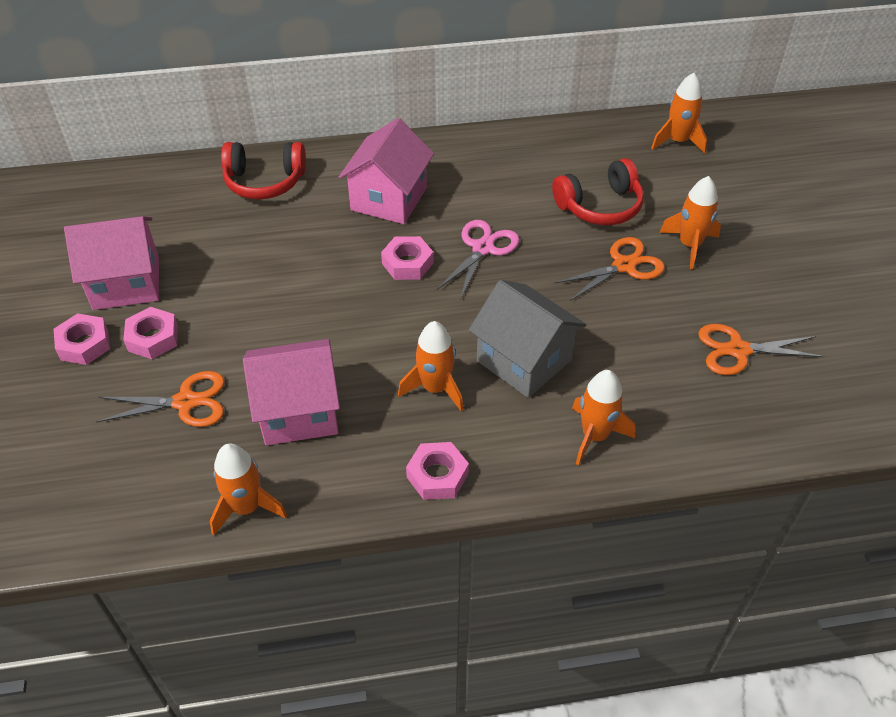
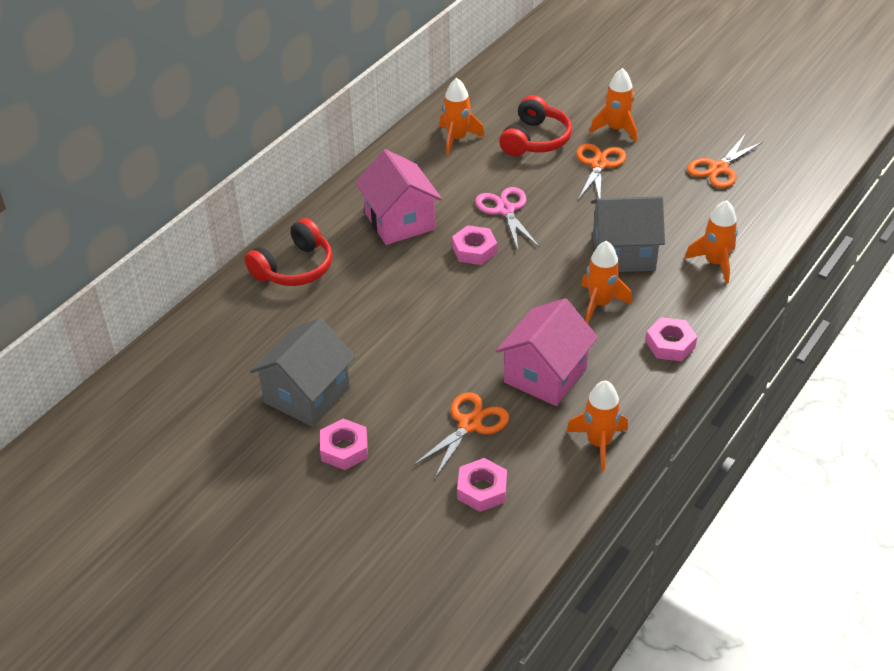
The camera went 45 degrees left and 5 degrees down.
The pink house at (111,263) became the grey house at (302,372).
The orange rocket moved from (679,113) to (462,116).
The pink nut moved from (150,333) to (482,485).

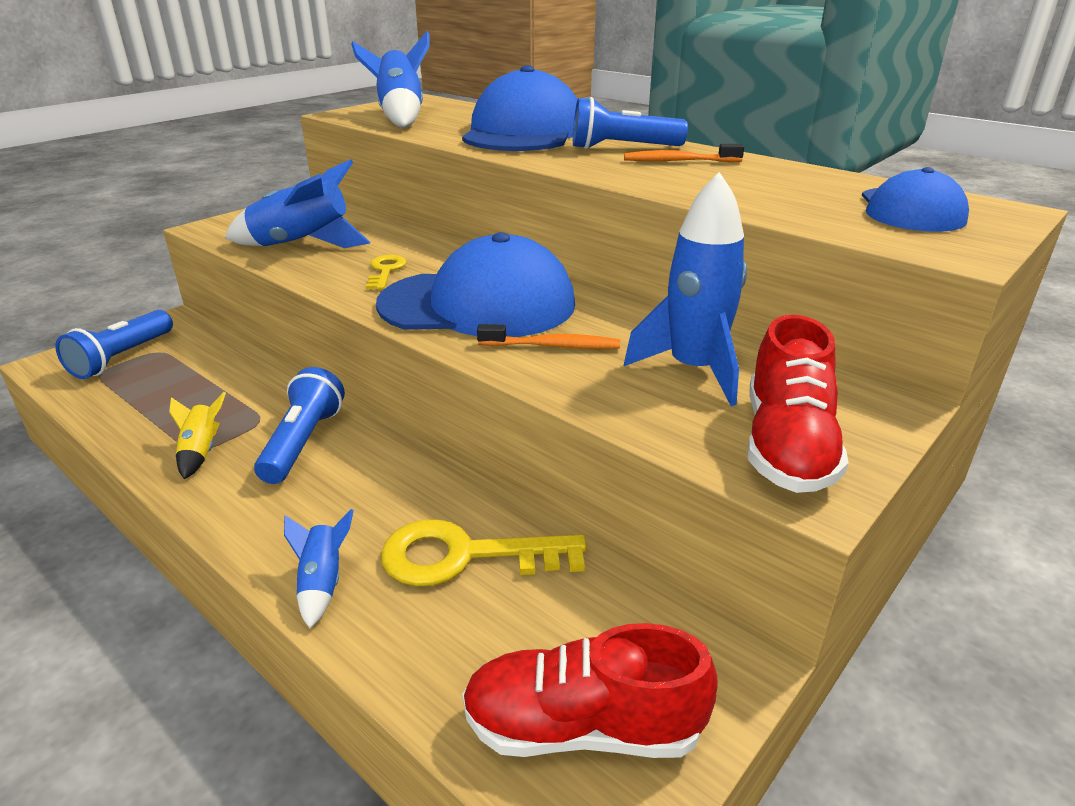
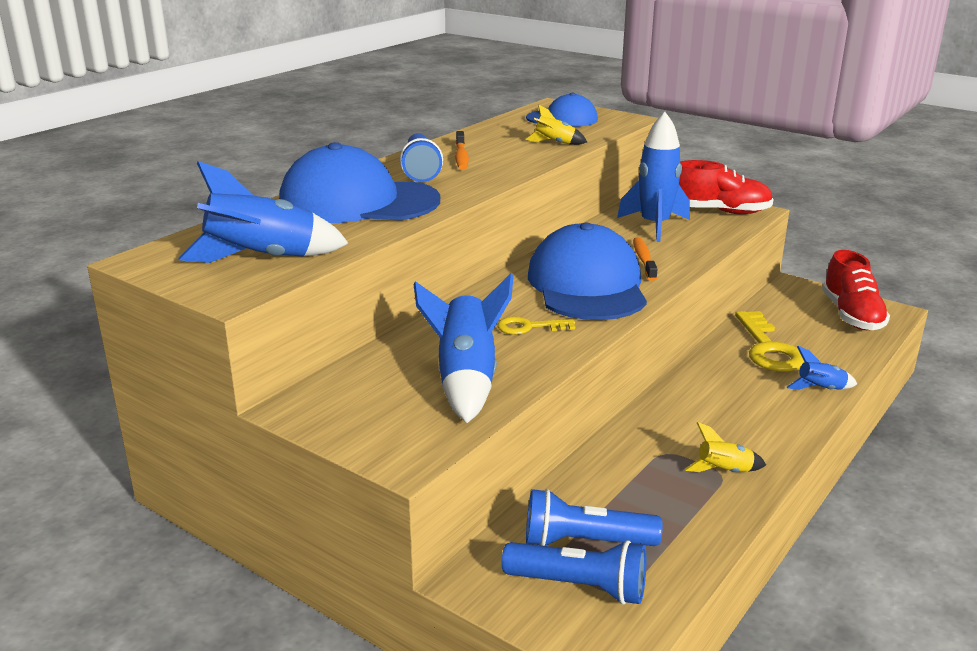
The camera went 95 degrees left and 5 degrees down.
The yellow rocket at (556,125) appeared.
The blue flashlight moved from (299,425) to (594,517).

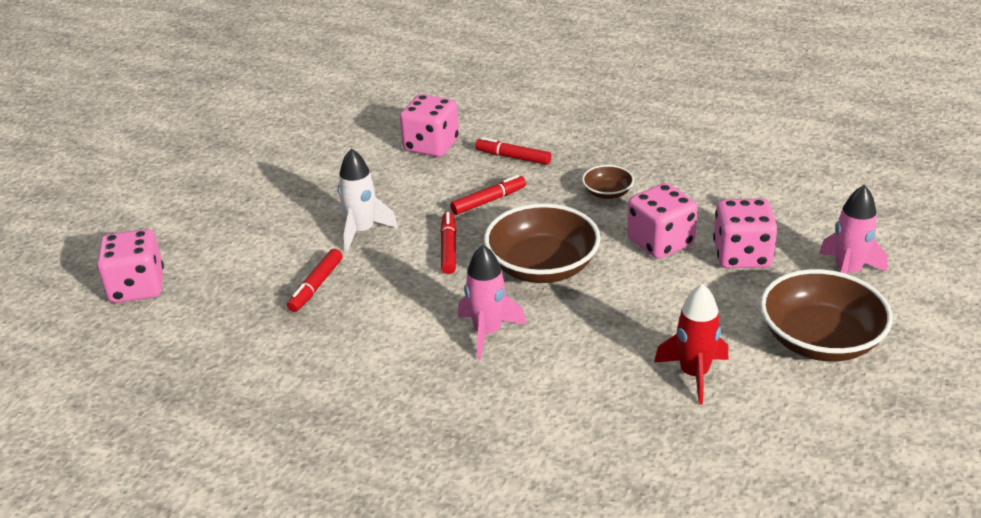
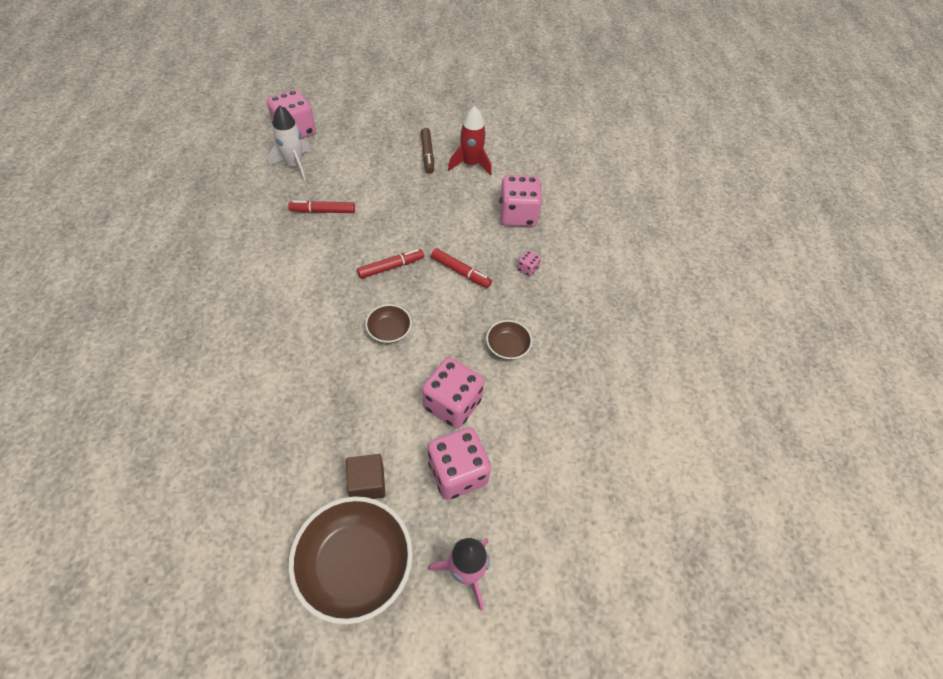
The camera went 60 degrees right and 20 degrees up.
The white rocket moved from (368,200) to (289,143).
The brown cube at (365,476) appeared.
The brown bowl at (542,243) changed to 0.49 times the size.
The brown marker at (427,151) appeared.
The red rocket moved from (691,344) to (470,141).
The red marker at (513,151) was replaced by the pink dice at (529,263).
The pink rocket at (492,302) disappeared.

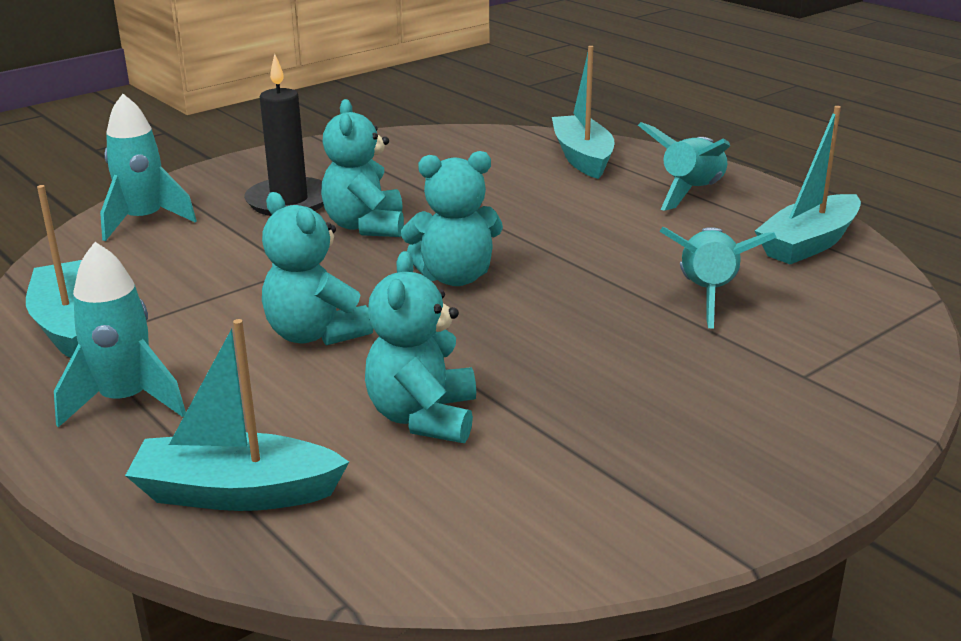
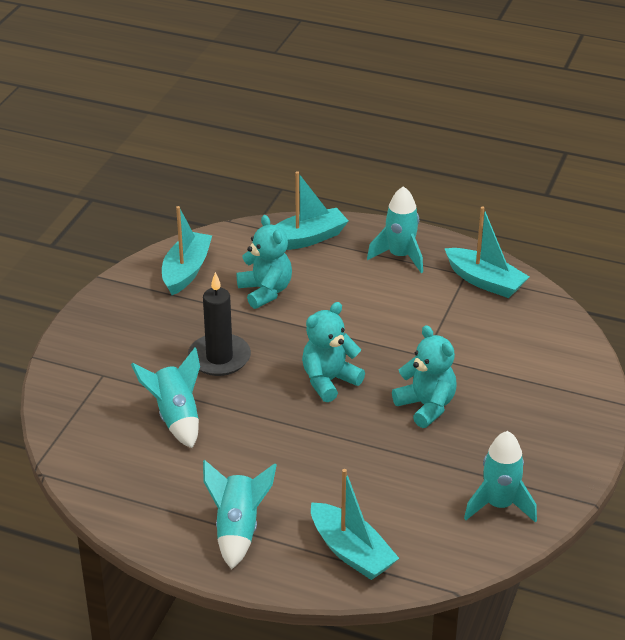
The camera went 150 degrees right and 10 degrees up.
The turquoise boat moved from (808,185) to (187,250).
The black candle moved from (284,135) to (219,324).
The turquoise rocket moved from (148,167) to (500,477).
The turquoise teddy bear at (317,269) disappeared.

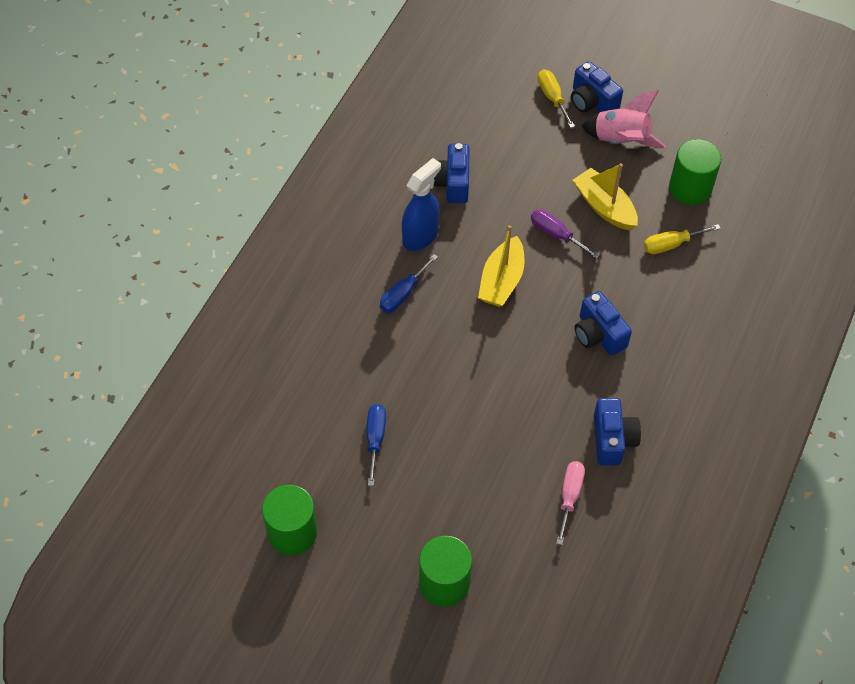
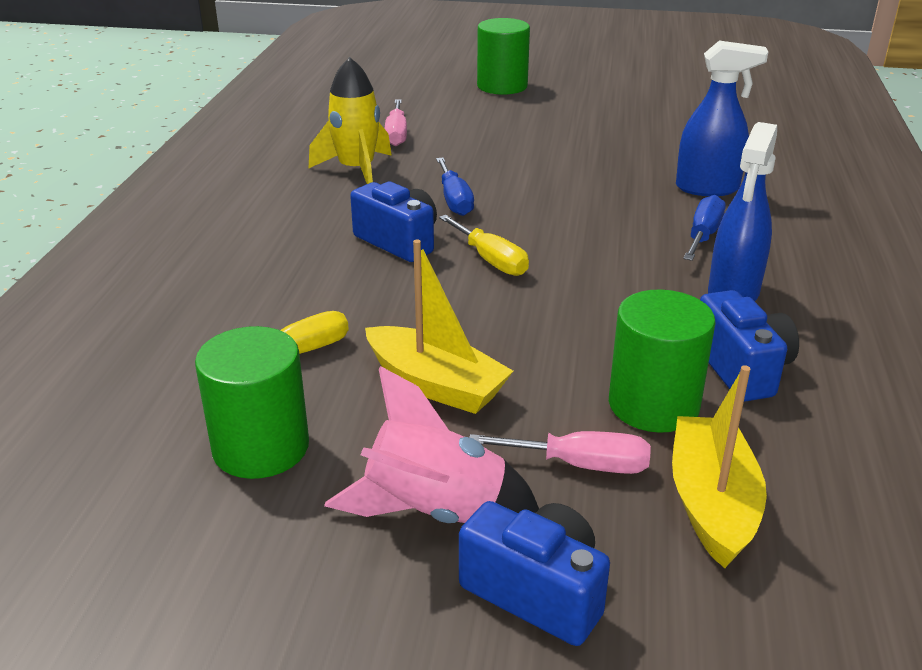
The camera went 165 degrees right and 25 degrees down.
The blue camera at (617,431) was replaced by the yellow rocket at (350,120).
The blue screwdriver moved from (376,445) to (455,187).
The yellow screwdriver moved from (556,98) to (484,245).
The pink screwdriver at (560,452) appeared.
The green cylinder moved from (289,520) to (662,361).
The yellow boat moved from (501,266) to (719,466).
The blue spray bottle at (722,118) appeared.
The purple screwdriver at (565,234) disappeared.

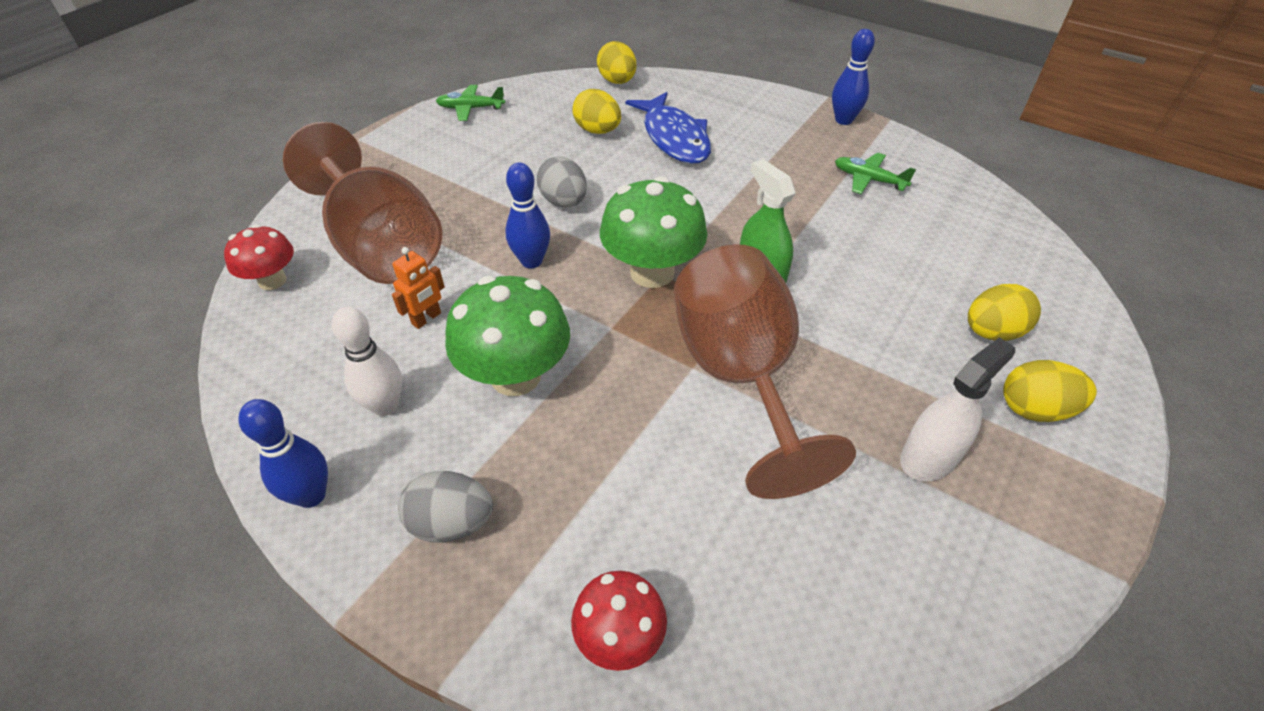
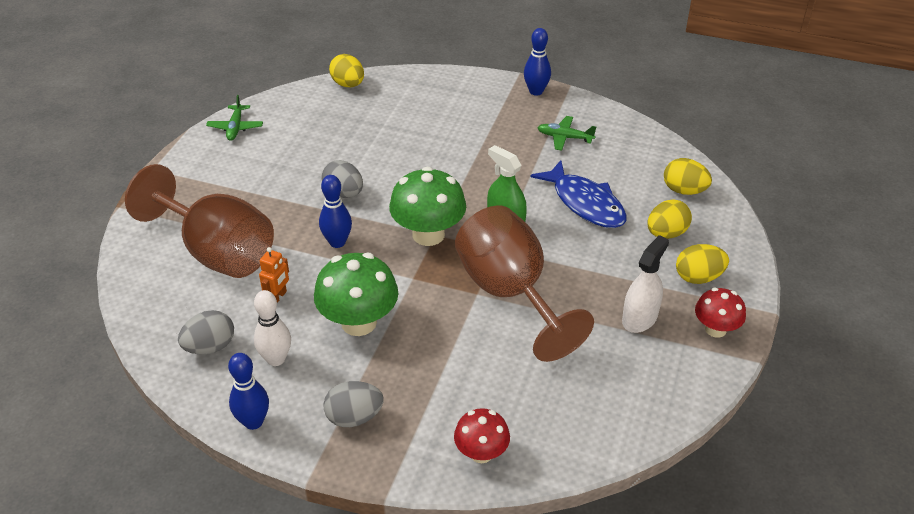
The camera went 15 degrees left and 5 degrees down.
The grey egg at (206,332) appeared.
The green plane at (470,103) turned 75 degrees counterclockwise.
The blue fish moved from (668,128) to (578,194).
The yellow egg moved from (596,111) to (688,176).
The red mushroom moved from (259,257) to (720,313).

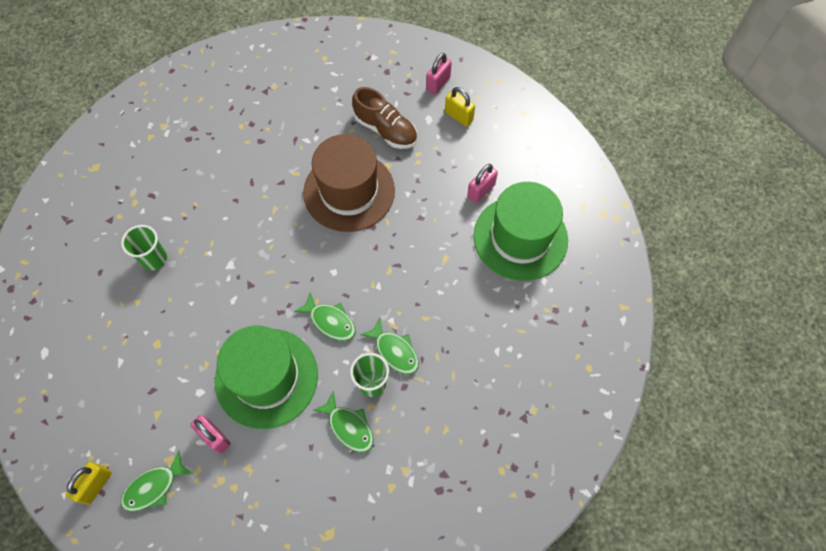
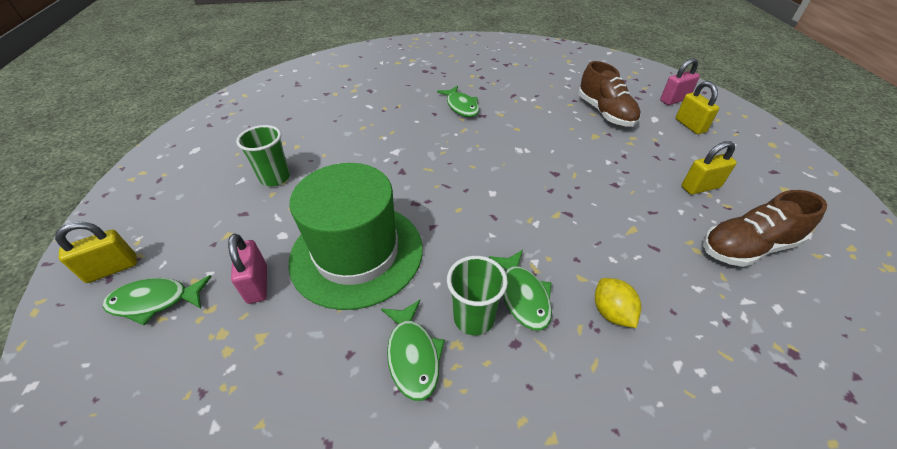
The camera went 30 degrees right and 20 degrees down.
The green cup moved from (144,247) to (263,155).
The green fish moved from (325,316) to (458,101).
The yellow lemon at (618,303) appeared.
The pink padlock at (482,183) became the yellow padlock at (709,168).
The green hat at (521,231) was replaced by the brown shoe at (765,228).
The brown hat at (349,183) disappeared.

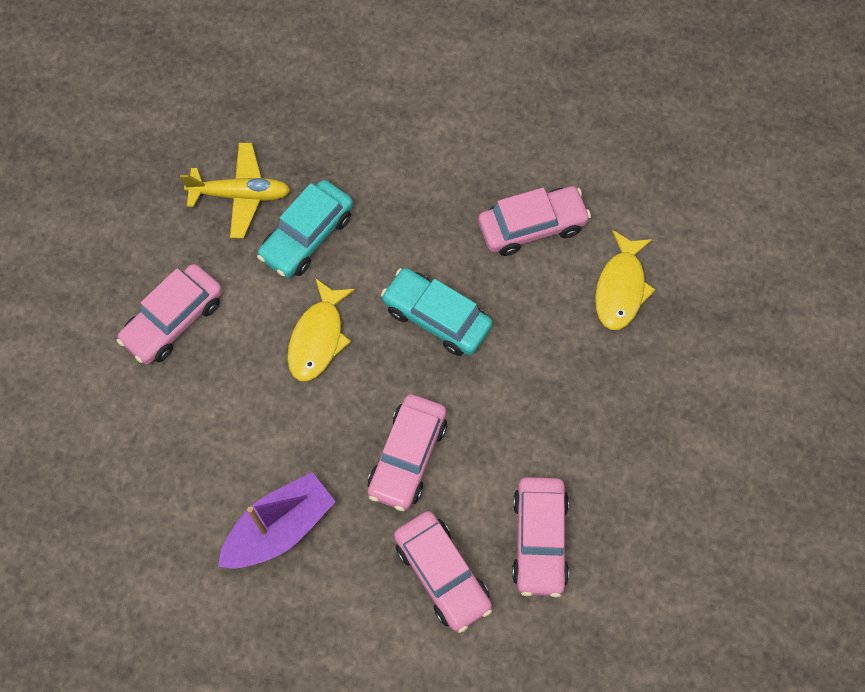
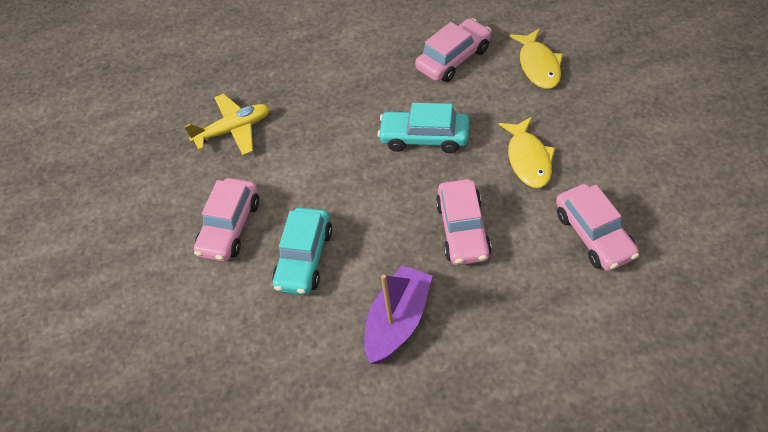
The camera went 20 degrees left and 15 degrees down.
The turquoise car moved from (305,229) to (302,251).
The yellow fish moved from (321,329) to (527,152).
The pink car at (443,572) disappeared.

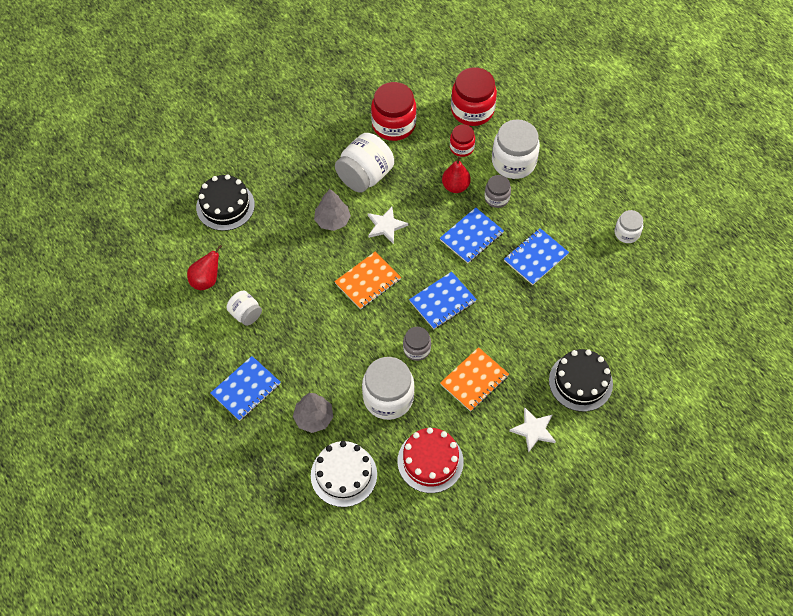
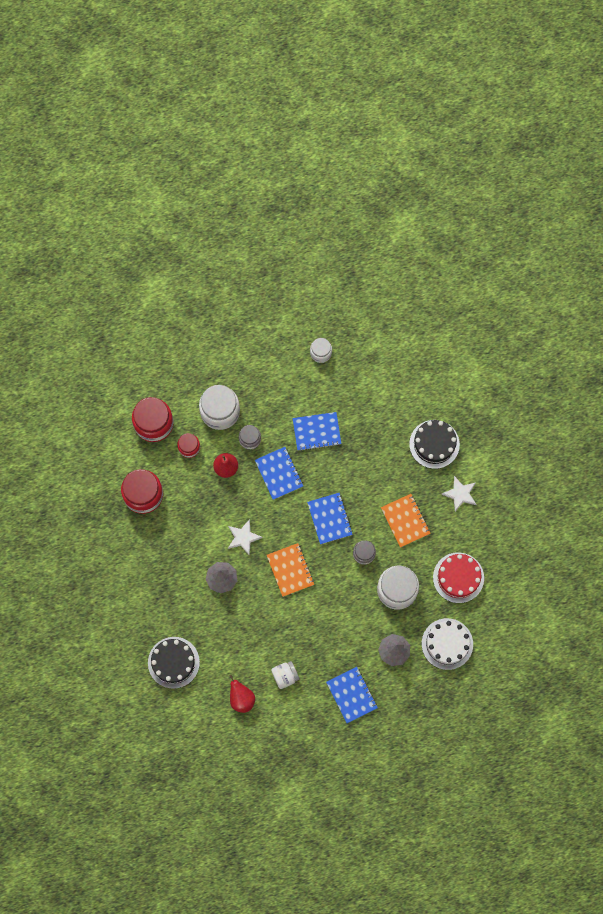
The camera went 70 degrees left and 15 degrees up.
The blue notebook at (536,256) turned 75 degrees counterclockwise.
The white jar at (364,163) disappeared.

